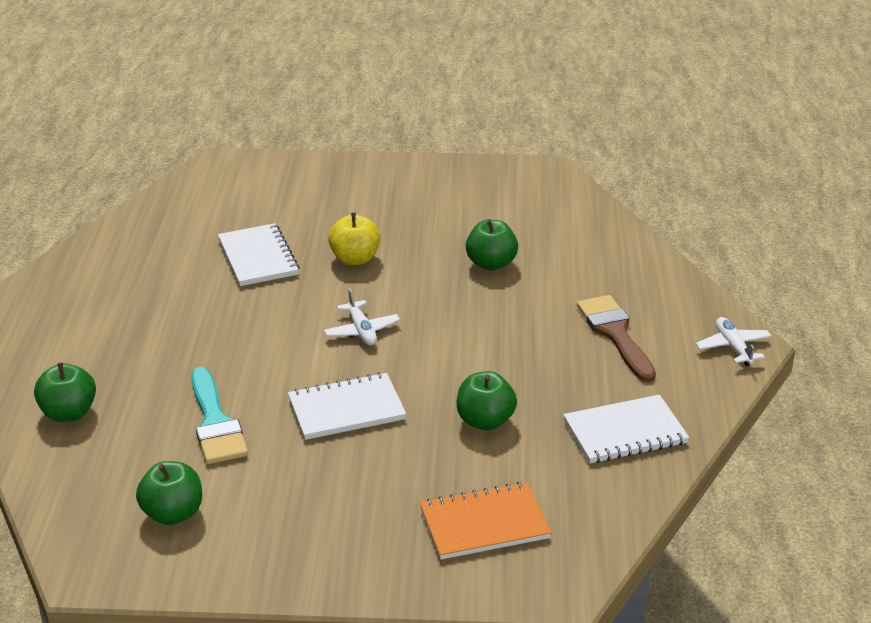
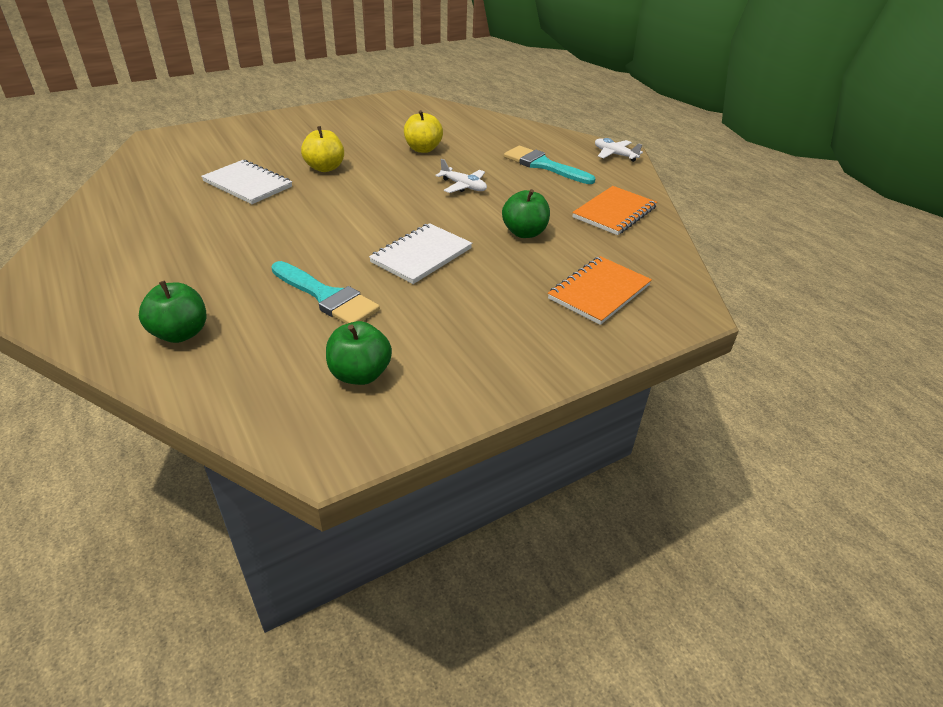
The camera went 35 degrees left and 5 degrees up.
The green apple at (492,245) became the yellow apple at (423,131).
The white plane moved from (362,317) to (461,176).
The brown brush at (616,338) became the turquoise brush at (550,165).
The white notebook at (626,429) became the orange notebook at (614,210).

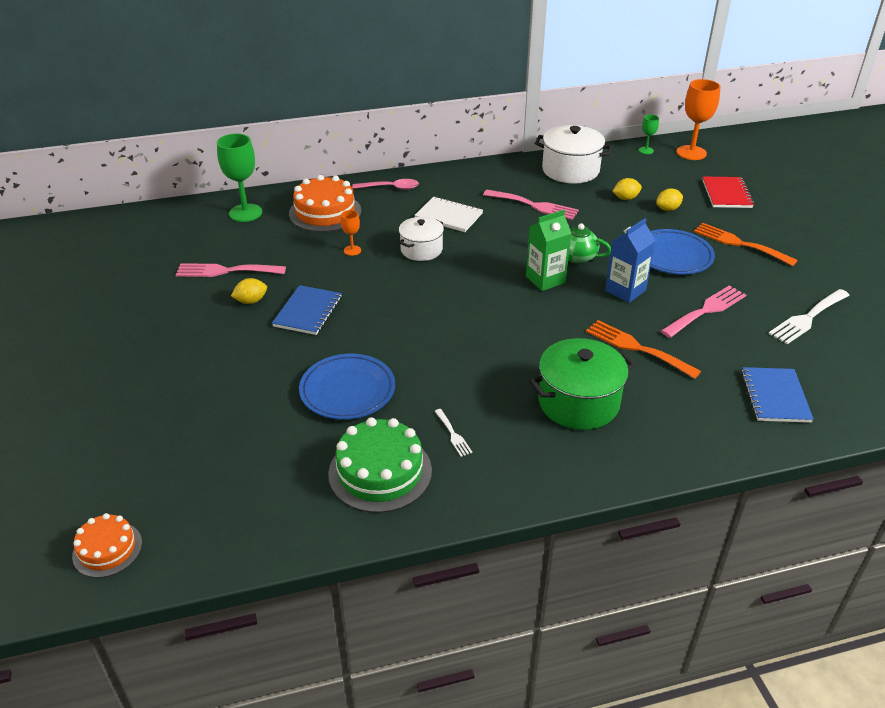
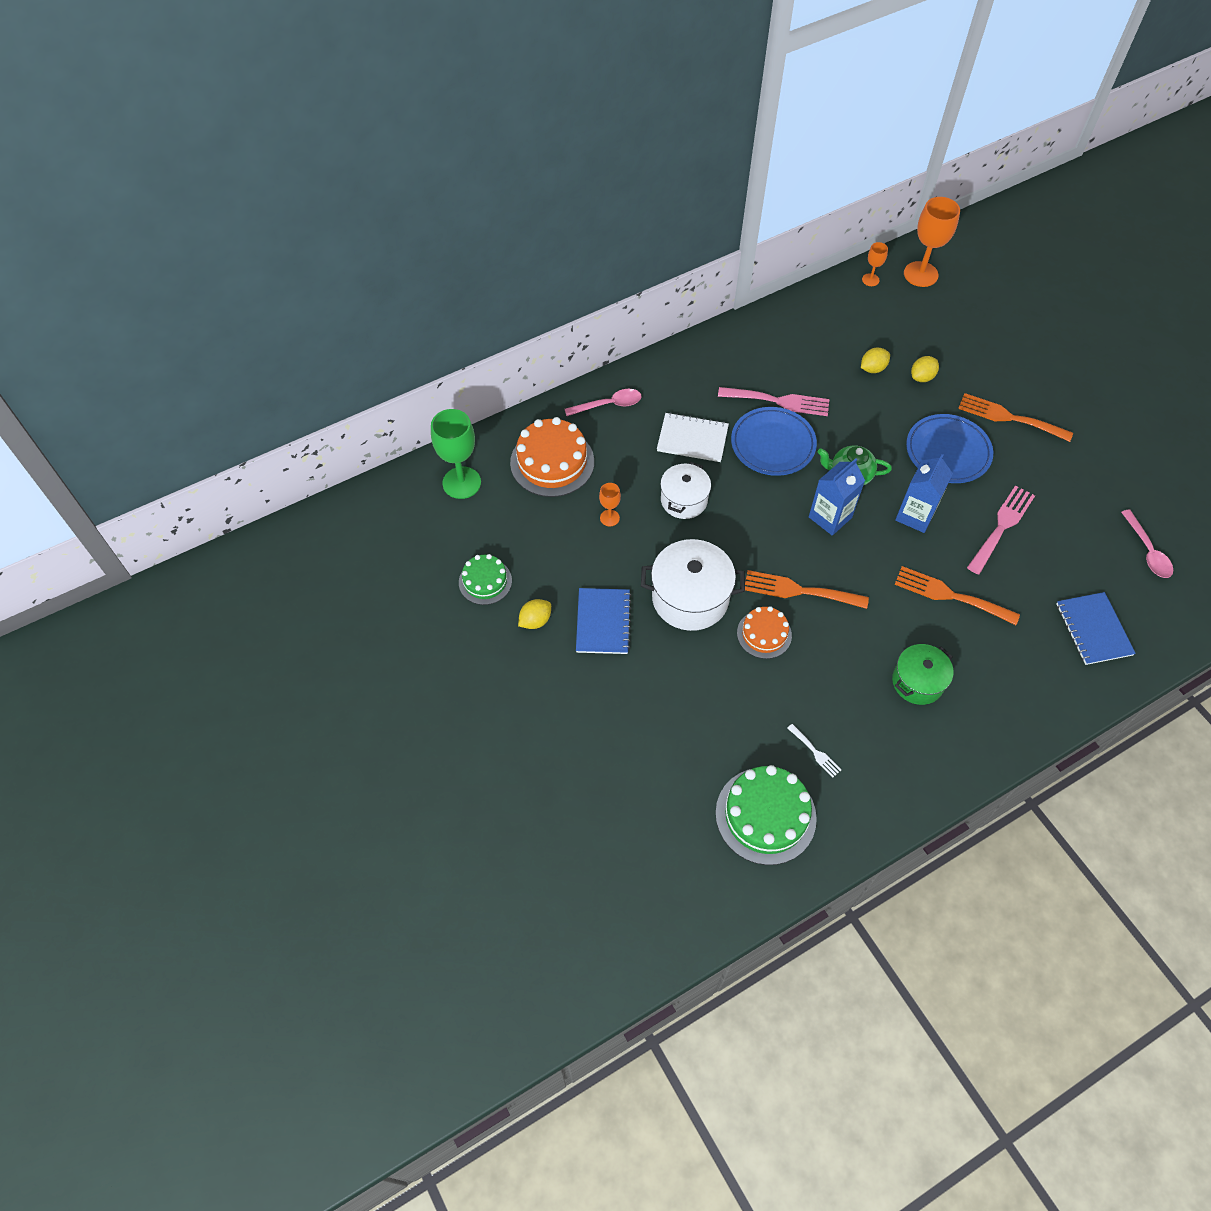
The camera went 15 degrees left and 20 degrees up.
The pink fork at (231,270) was replaced by the green cake at (485,579).
The white pot moved from (573,154) to (693,585).
The blue plate moved from (347,387) to (774,441).
The orange cake moved from (107,545) to (764,632).
The orange fork at (807,589) appeared.
The green carton at (549,250) became the blue carton at (837,497).
The green goblet at (649,134) became the orange goblet at (875,264).
The green pot at (582,384) changed to 0.64 times the size.
The pink spoon at (1147,544) appeared.
The red notebook at (728,192) disappeared.
The white fork at (809,316) disappeared.

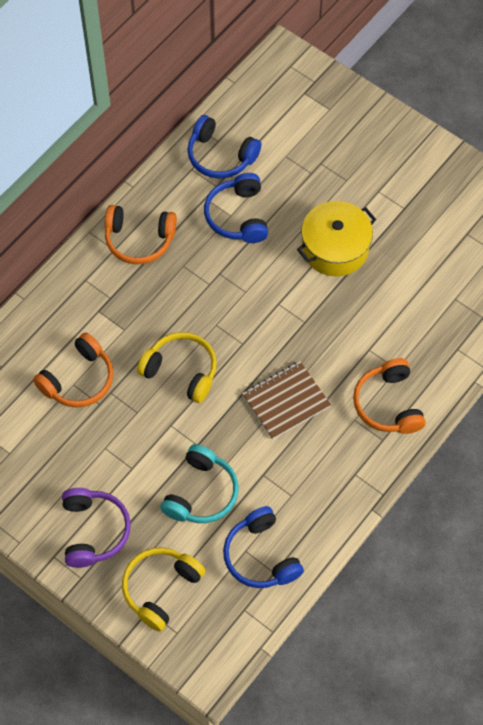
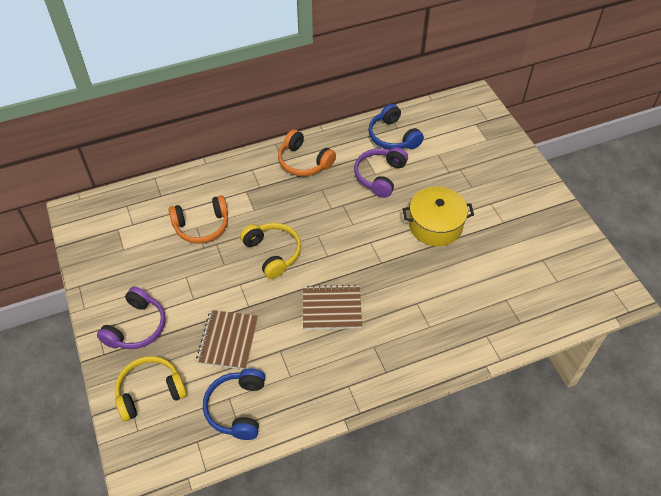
The camera went 30 degrees right and 10 degrees down.
The turquoise headphones at (199,483) was replaced by the brown notebook at (227,339).
The blue headphones at (236,208) became the purple headphones at (381,172).
The orange headphones at (389,396) disappeared.

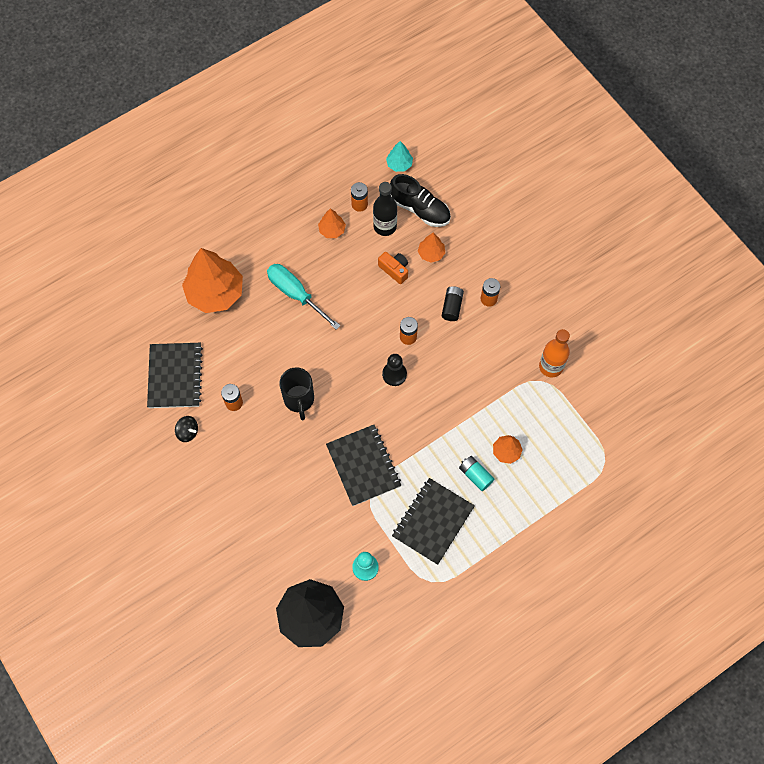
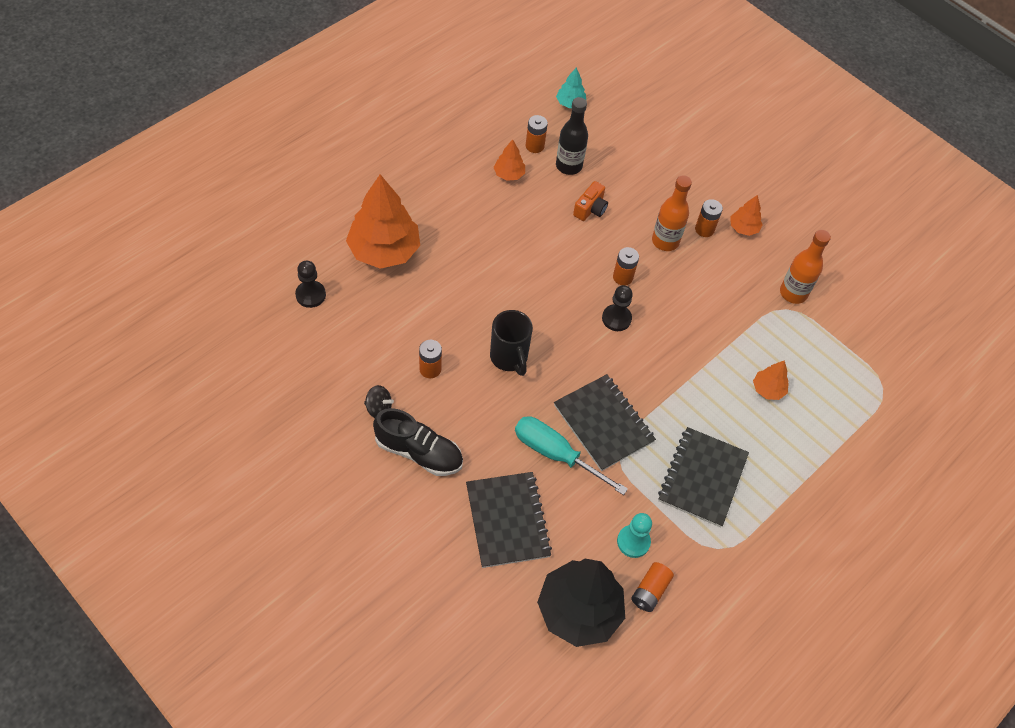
The camera went 15 degrees left and 10 degrees down.
The black pawn at (310,284) appeared.
The black shoe moved from (420,200) to (418,442).
The black notebook moved from (175,375) to (509,520).
The turquoise screwdriver moved from (303,297) to (571,455).
The orange camera at (393,268) turned 90 degrees clockwise.
The orange battery at (652,587) appeared.
The black battery at (453,303) was replaced by the orange bottle at (672,213).
The orange tree moved from (431,248) to (747,215).
The turquoise battery at (476,473) disappeared.

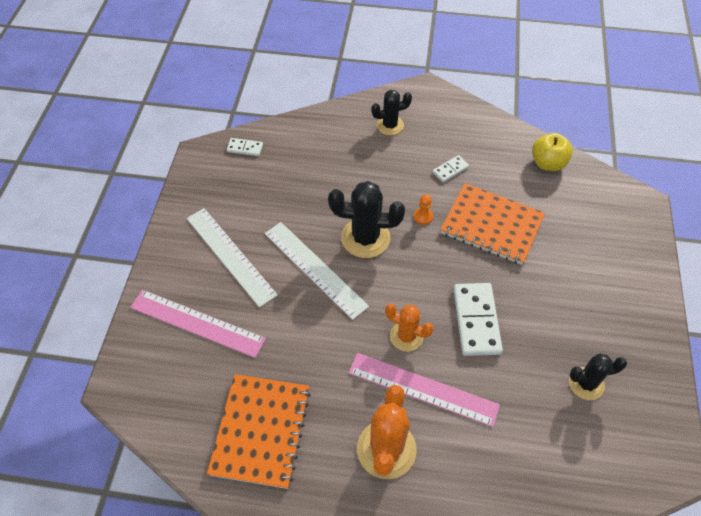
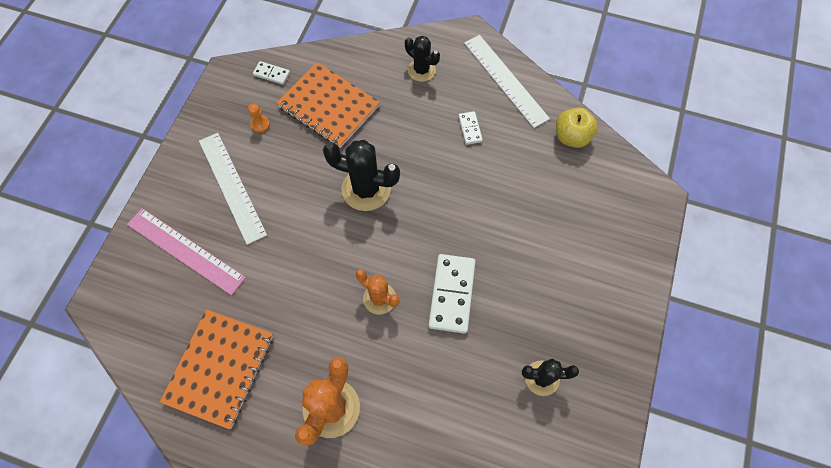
The camera went 10 degrees right and 10 degrees up.
The orange pawn moved from (423,209) to (259,118).
The orange notebook moved from (492,224) to (328,105).
The black cactus at (391,112) turned 45 degrees clockwise.
The white domino at (451,168) turned 75 degrees counterclockwise.
The white ruler moved from (317,271) to (507,81).
The pink ruler at (424,390) disappeared.

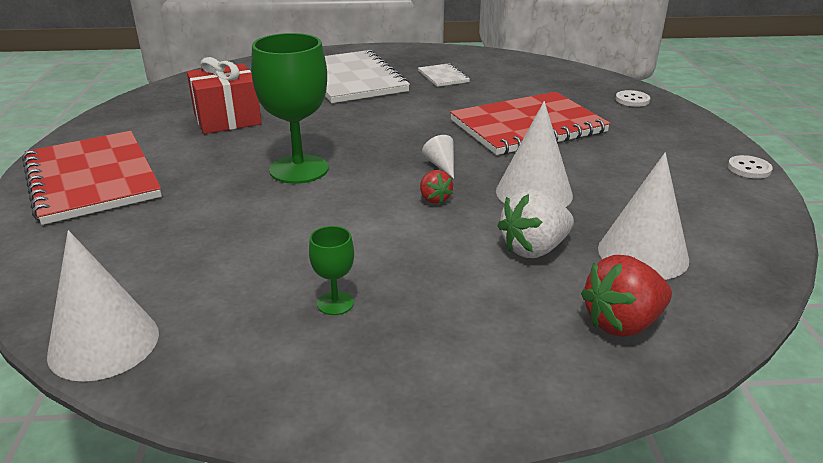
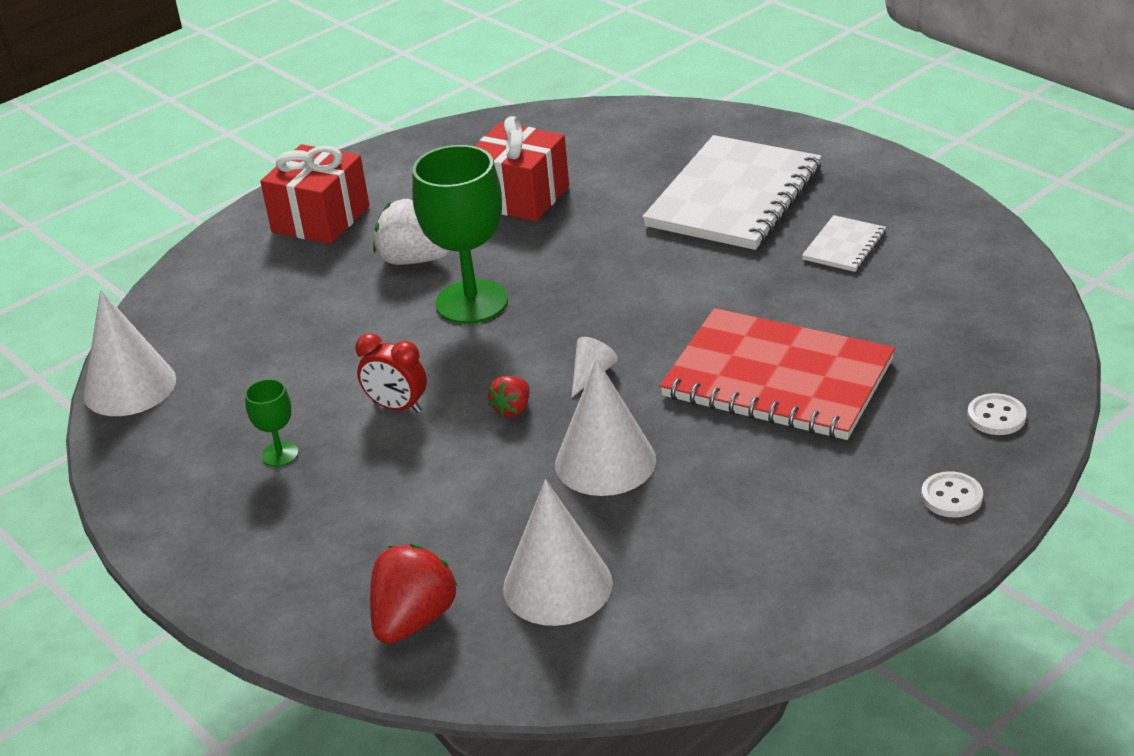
The camera went 55 degrees right and 5 degrees up.
The red notebook at (92,178) was replaced by the red gift at (314,194).
The red clock at (391,373) appeared.
The red strawberry at (626,296) turned 90 degrees clockwise.
The white strawberry moved from (535,223) to (411,232).
The white button moved from (750,167) to (952,494).

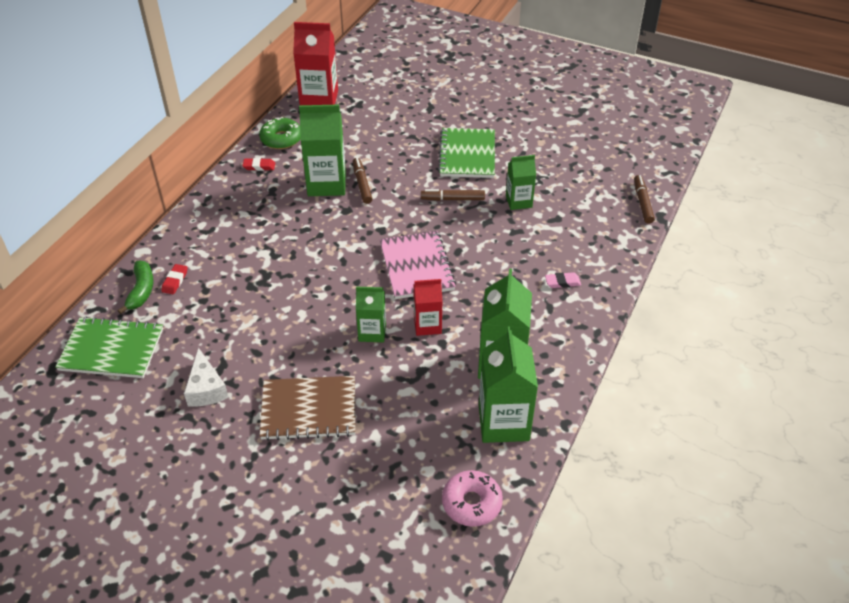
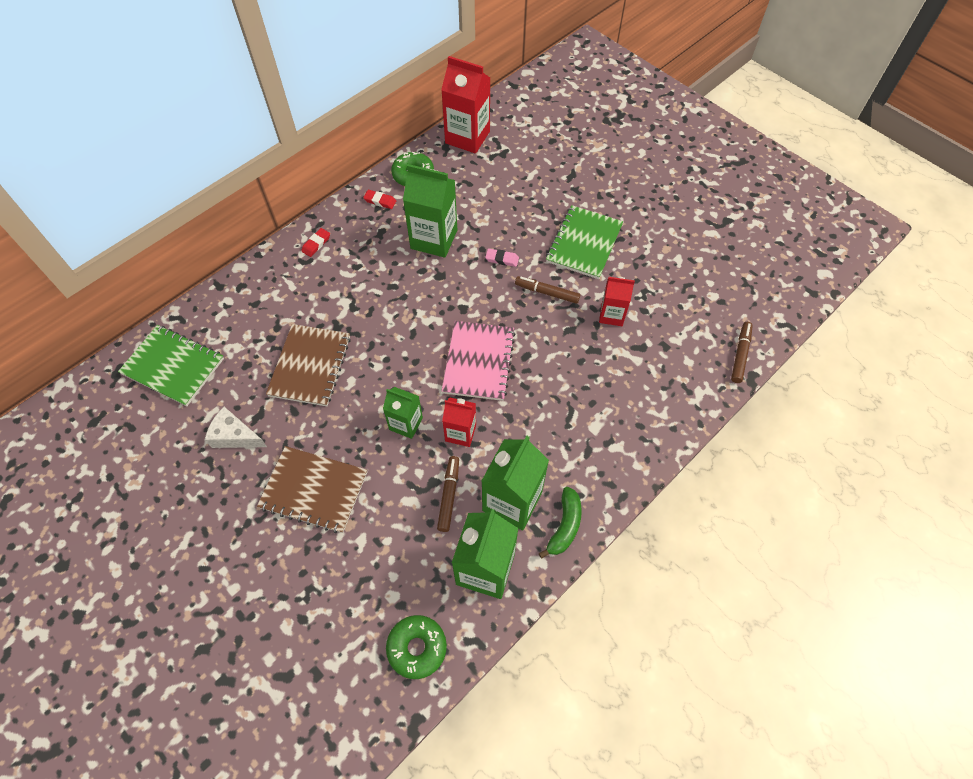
The camera went 20 degrees right and 15 degrees up.
The white cheese at (206,377) turned 105 degrees clockwise.
The brown notebook at (308,365) appeared.
The red eraser moved from (174,279) to (315,242).
The pink donut at (472,498) became the green donut at (416,647).
The brown marker moved from (362,181) to (448,494).
The pink eraser moved from (563,280) to (502,257).
The green banana moved from (136,287) to (560,523).
The green carton at (521,182) became the red carton at (617,301).

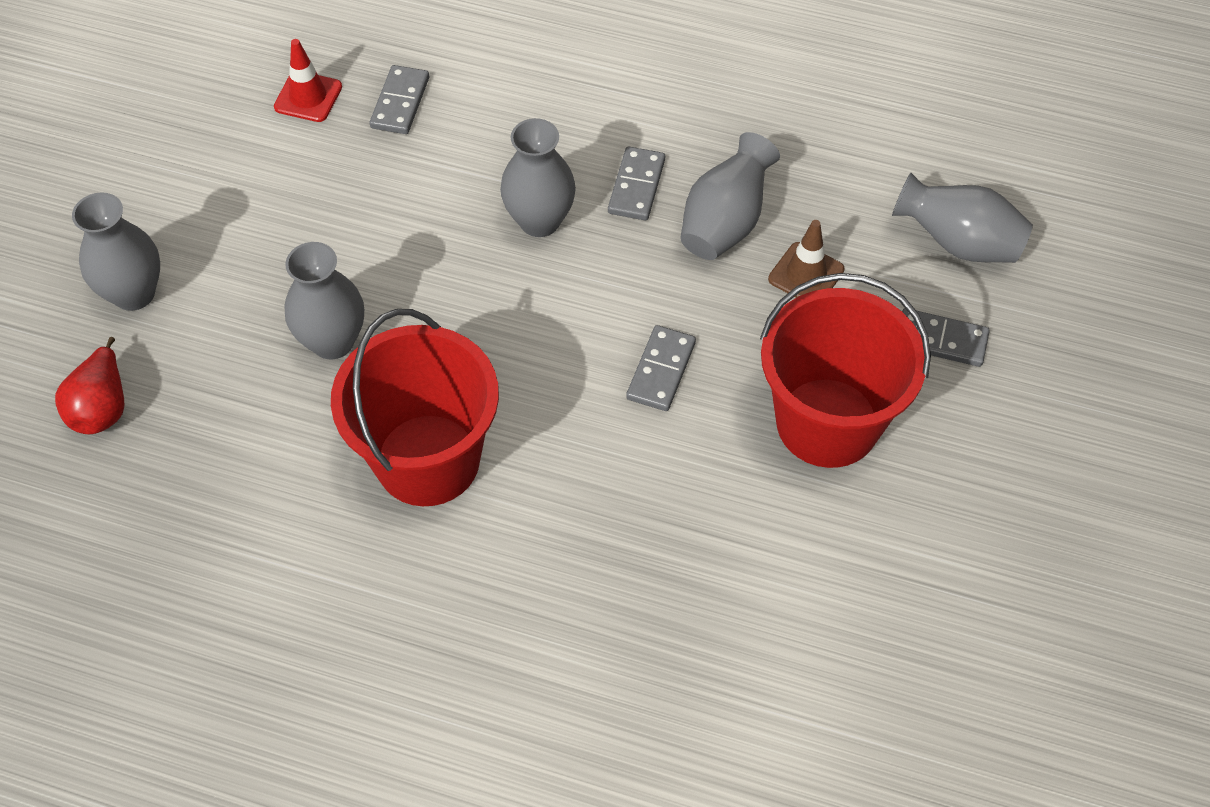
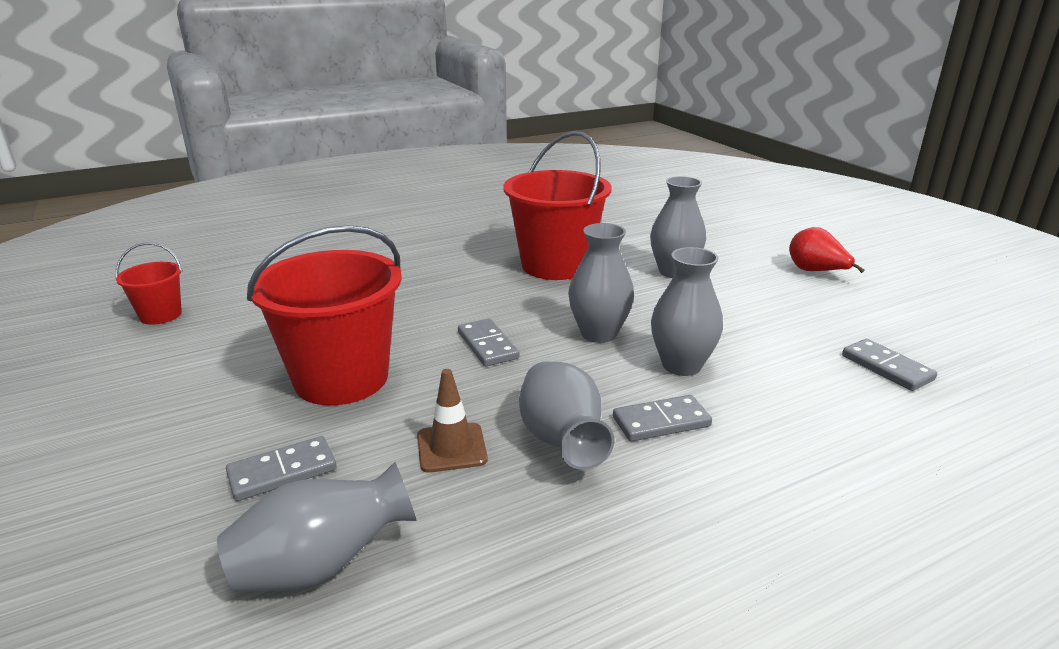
The camera went 135 degrees right and 30 degrees down.
The red bucket at (149,284) appeared.
The grey vase moved from (116,251) to (601,283).
The grey domino at (636,183) turned 75 degrees counterclockwise.
The red pear moved from (89,385) to (827,250).
The red traffic cone at (308,80) disappeared.

